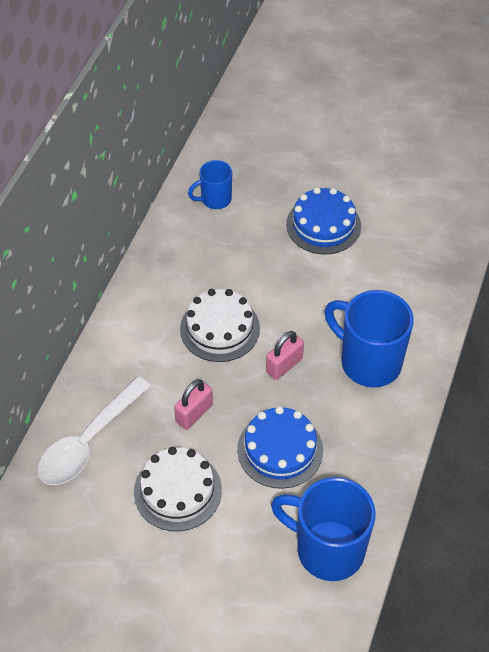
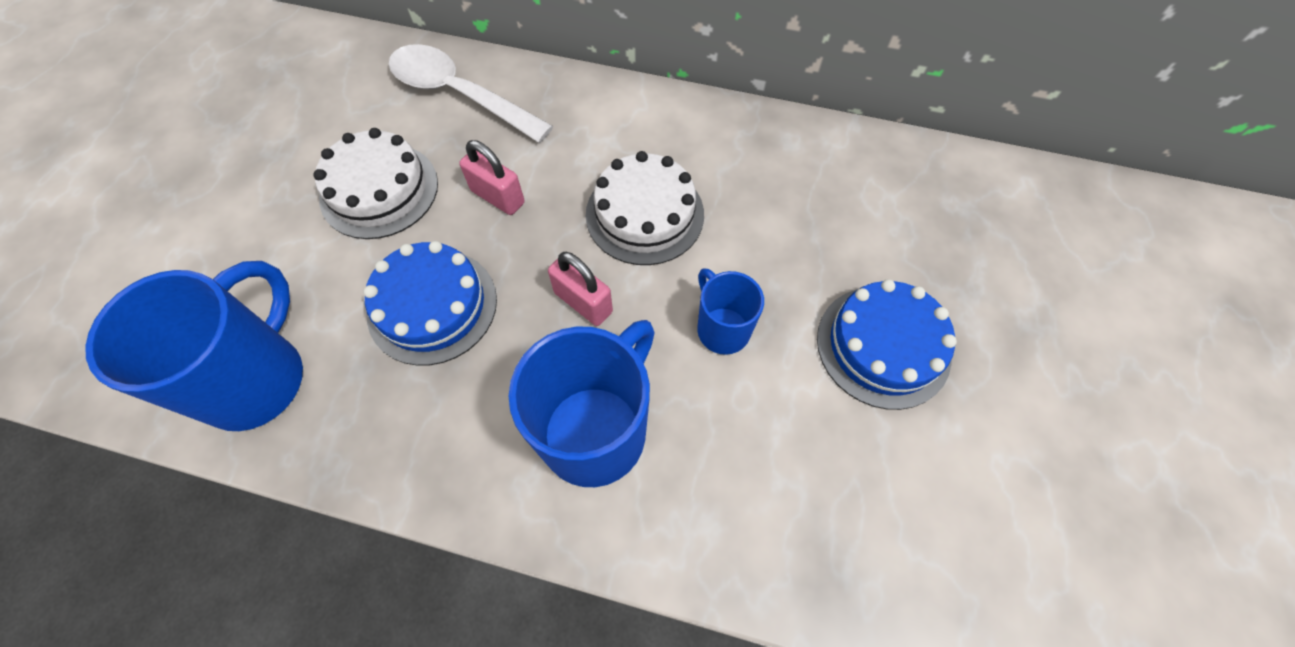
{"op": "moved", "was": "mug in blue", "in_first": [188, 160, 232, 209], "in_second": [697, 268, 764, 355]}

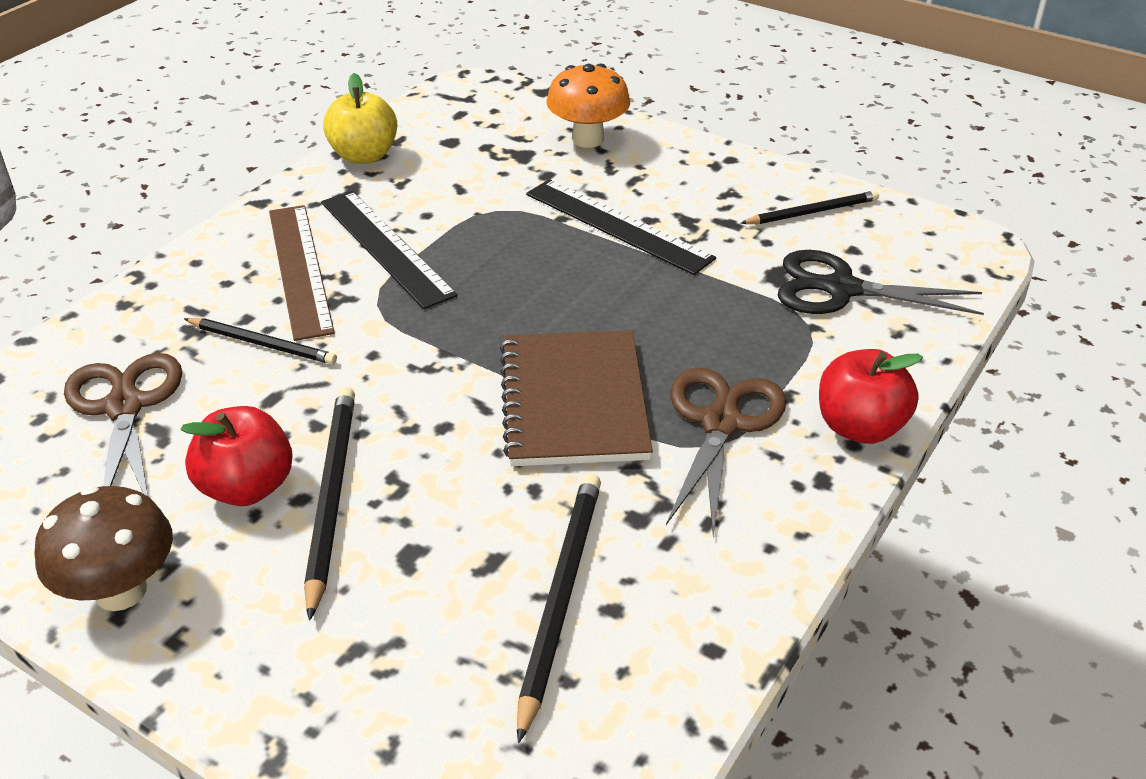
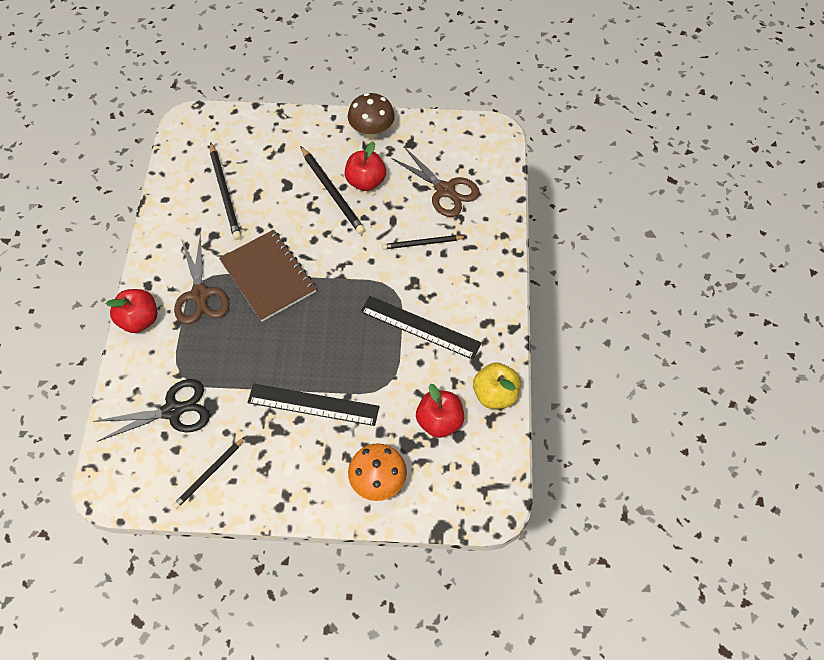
{"op": "added", "now": "apple in red", "in_second": [416, 384, 464, 438]}
{"op": "removed", "was": "ruler in brown", "in_first": [269, 205, 335, 341]}

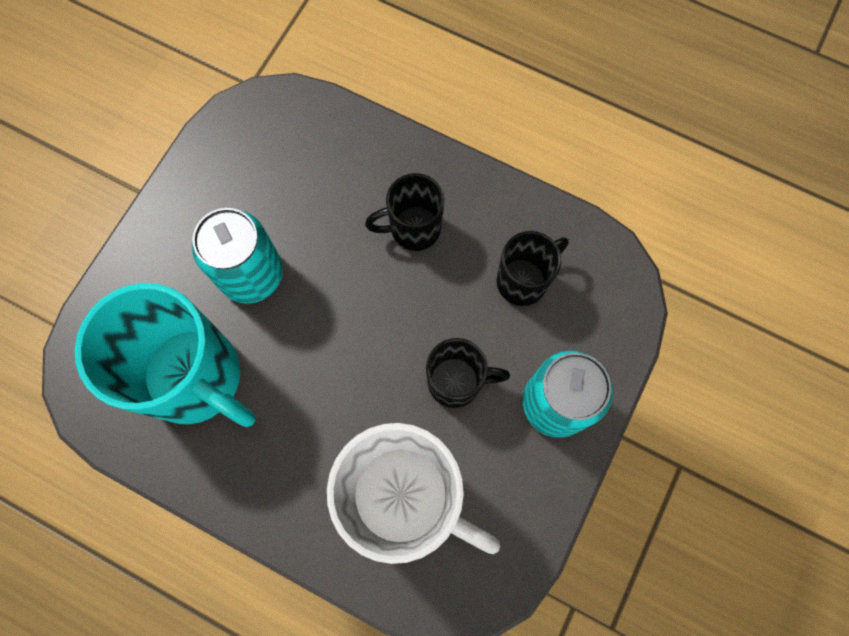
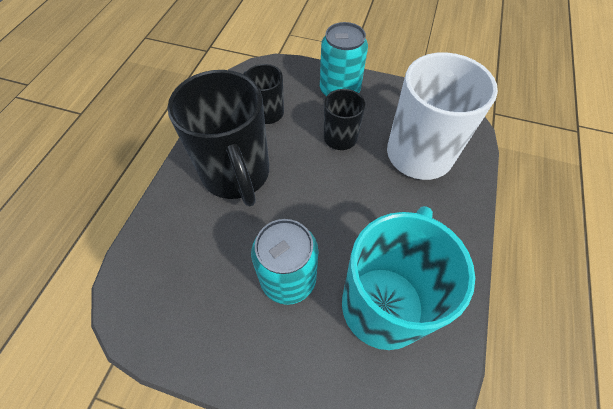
{"op": "resized", "was": "mug in black", "in_first": [365, 173, 445, 251], "in_second": [167, 70, 269, 206], "ratio": 1.89}

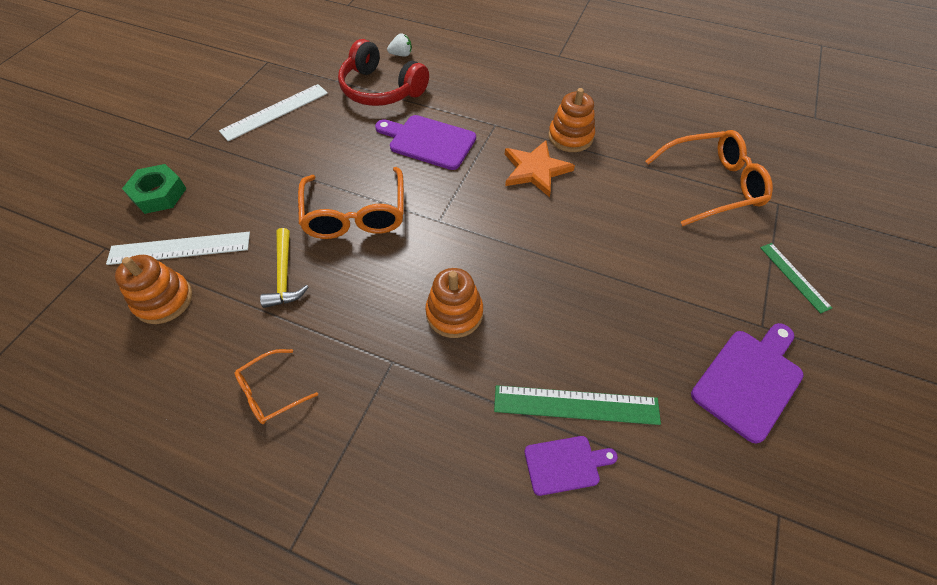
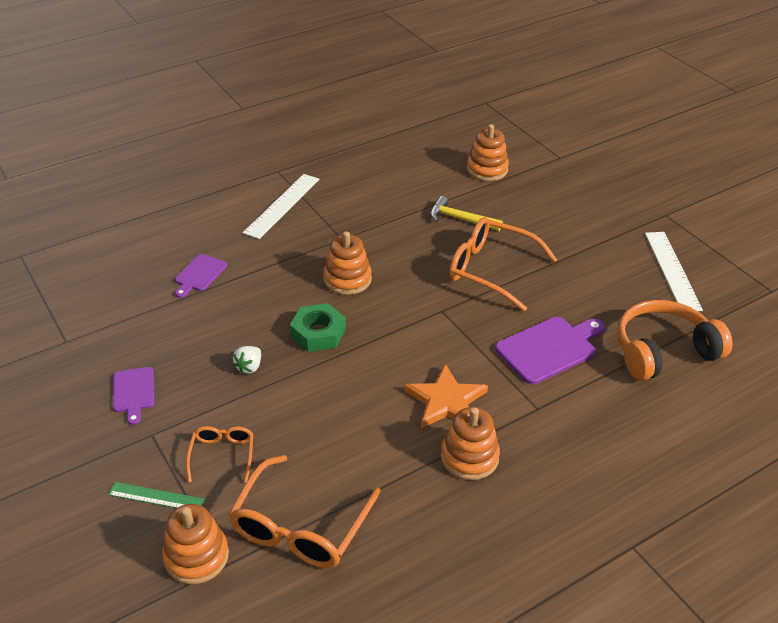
{"op": "resized", "was": "cutting board in purple", "in_first": [691, 323, 804, 444], "in_second": [113, 367, 155, 425], "ratio": 0.6}
{"op": "added", "now": "stacking toy in orange", "in_second": [162, 504, 229, 584]}
{"op": "moved", "was": "glasses in orange", "in_first": [235, 349, 318, 424], "in_second": [186, 426, 253, 483]}
{"op": "moved", "was": "strawberry in white", "in_first": [387, 33, 412, 57], "in_second": [233, 346, 261, 374]}
{"op": "moved", "was": "ruler in white", "in_first": [106, 232, 250, 265], "in_second": [243, 174, 320, 239]}
{"op": "moved", "was": "nut in green", "in_first": [122, 164, 187, 214], "in_second": [290, 303, 346, 352]}
{"op": "recoloured", "was": "headphones in red", "now": "headphones in orange", "in_first": [338, 39, 429, 106], "in_second": [617, 300, 733, 381]}
{"op": "removed", "was": "ruler in green", "in_first": [494, 385, 661, 425]}

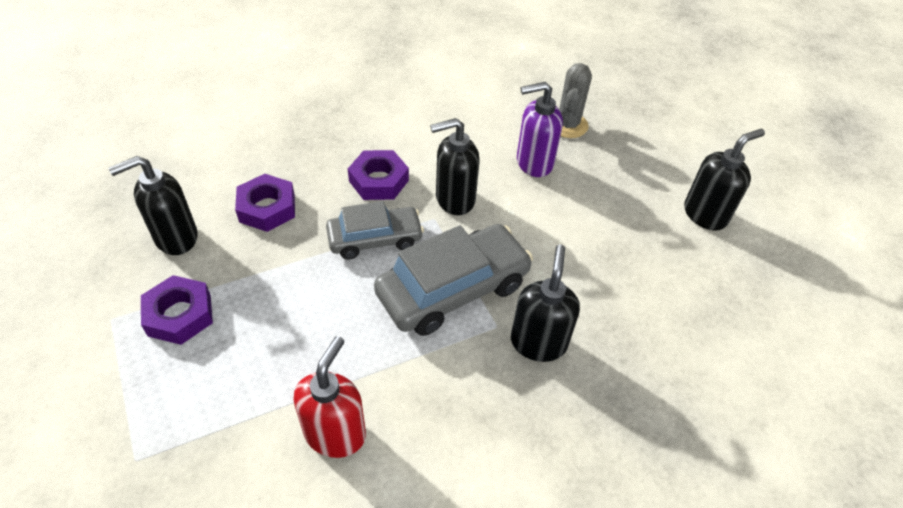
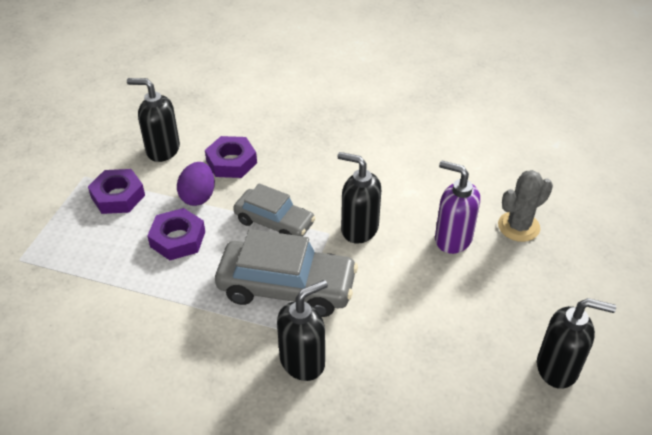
{"op": "moved", "was": "nut in purple", "in_first": [348, 150, 409, 200], "in_second": [147, 208, 205, 260]}
{"op": "added", "now": "egg in purple", "in_second": [177, 162, 215, 206]}
{"op": "removed", "was": "soap dispenser in red", "in_first": [294, 336, 366, 458]}

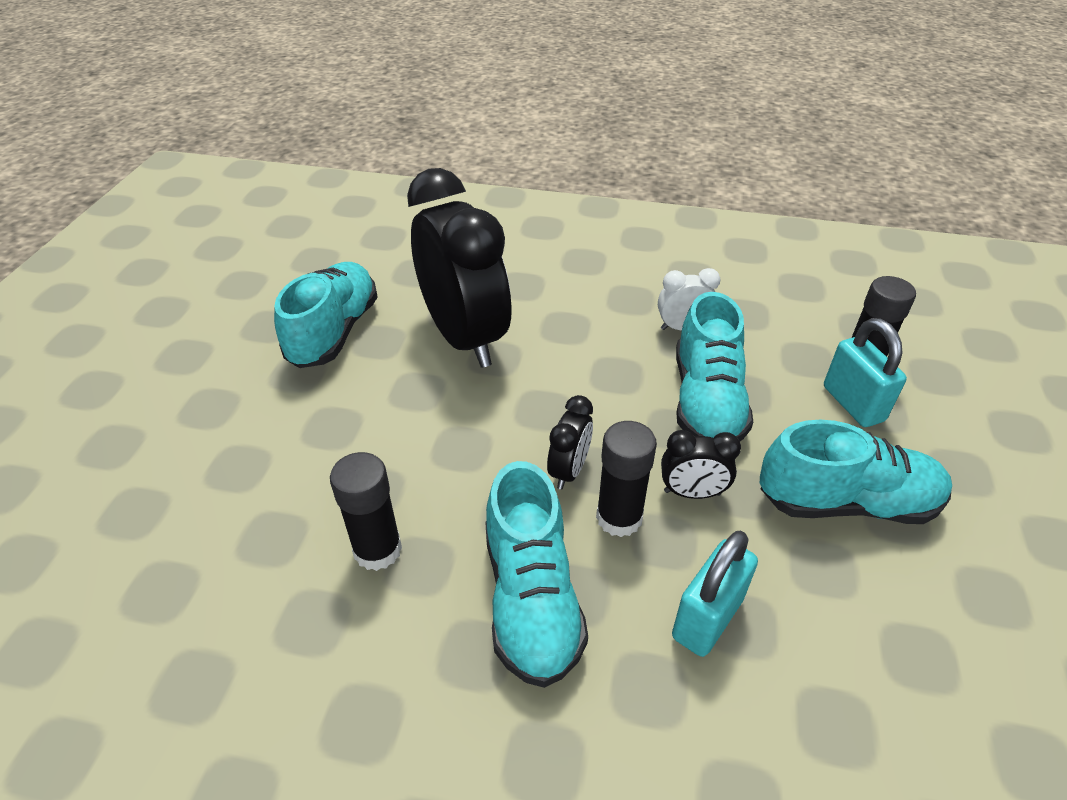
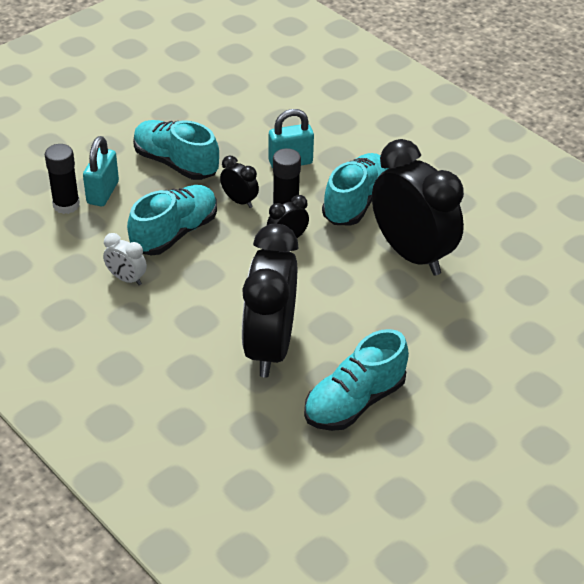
{"op": "replaced", "was": "glue stick in black", "now": "clock in black", "in_first": [330, 452, 402, 571], "in_second": [372, 139, 464, 276]}

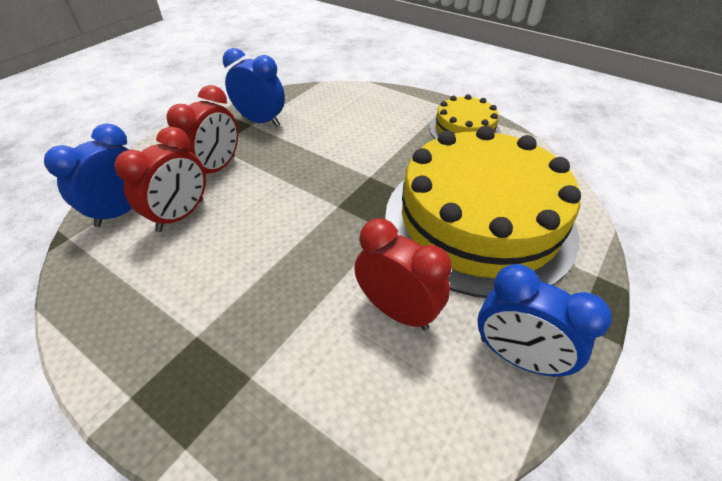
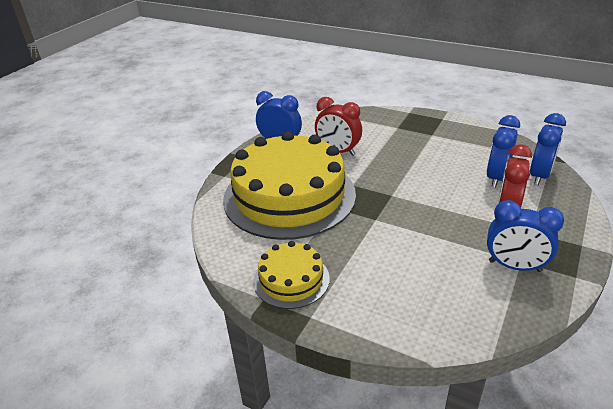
{"op": "recoloured", "was": "clock in red", "now": "clock in blue", "in_first": [114, 127, 206, 232], "in_second": [486, 115, 520, 188]}

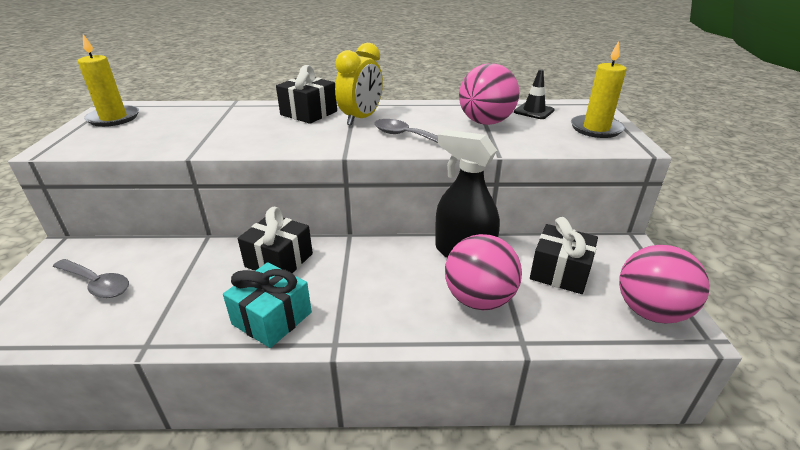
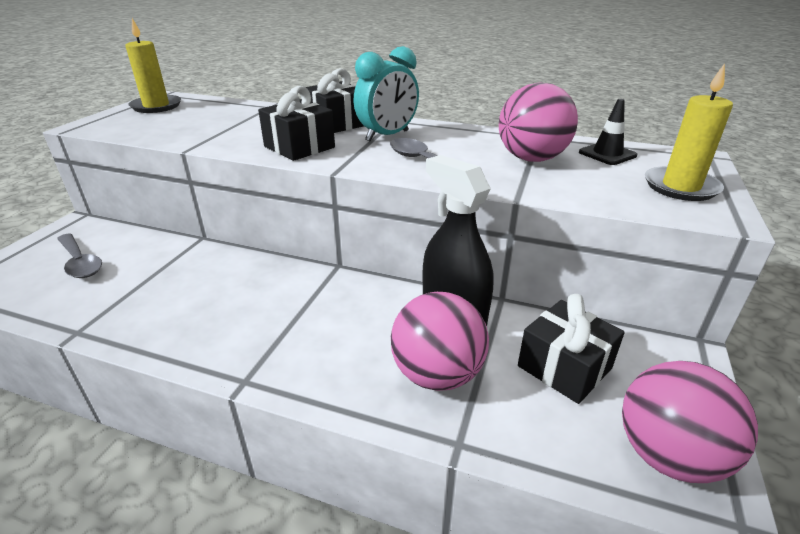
{"op": "moved", "was": "gift in black", "in_first": [238, 207, 313, 273], "in_second": [258, 86, 335, 161]}
{"op": "recoloured", "was": "clock in yellow", "now": "clock in turquoise", "in_first": [335, 43, 383, 126], "in_second": [354, 46, 419, 141]}
{"op": "removed", "was": "gift in turquoise", "in_first": [223, 262, 312, 348]}

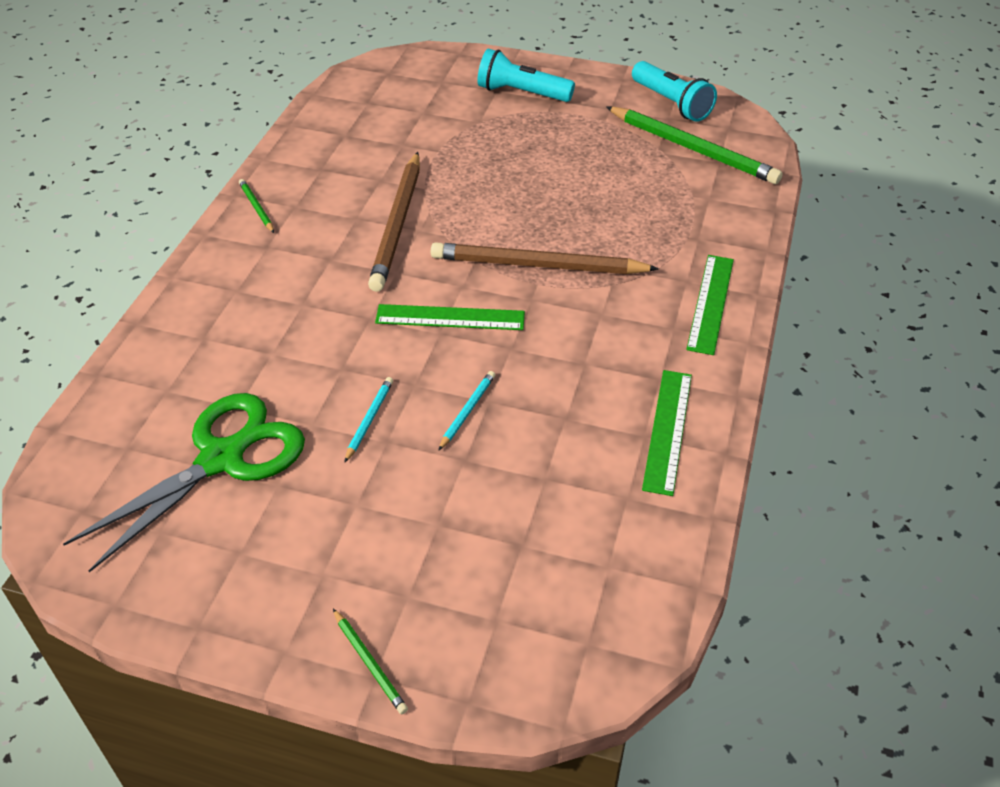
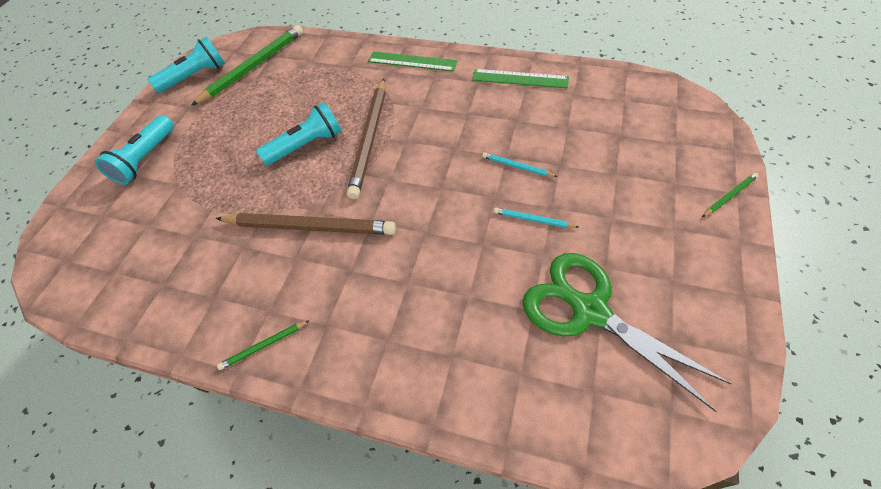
{"op": "added", "now": "flashlight in turquoise", "in_second": [256, 102, 341, 165]}
{"op": "removed", "was": "ruler in green", "in_first": [375, 304, 525, 330]}

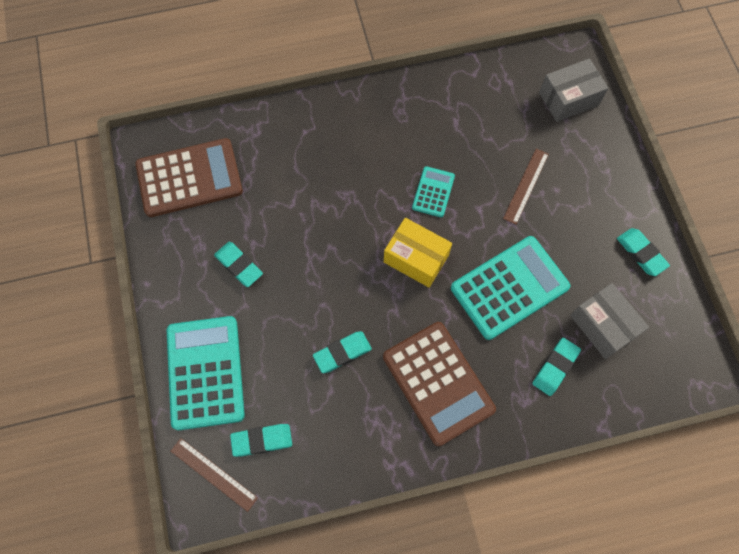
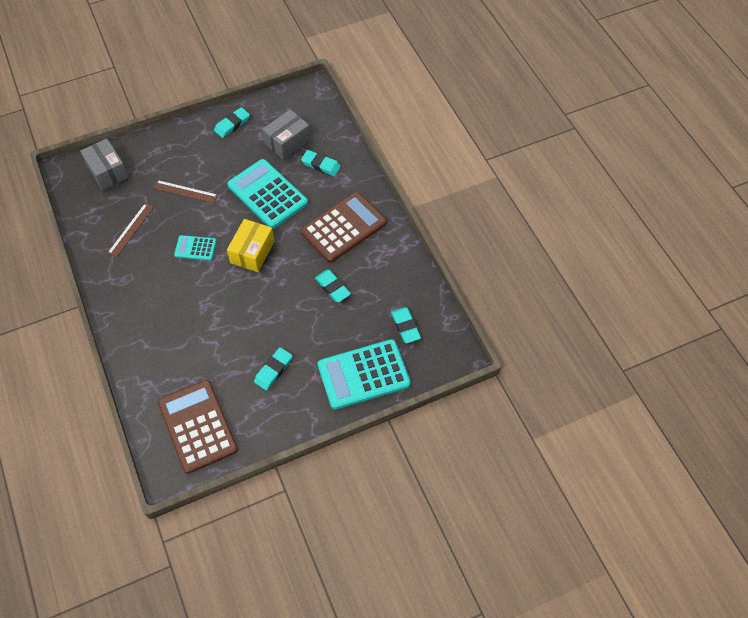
{"op": "moved", "was": "ruler in brown", "in_first": [170, 438, 258, 512], "in_second": [108, 203, 154, 257]}

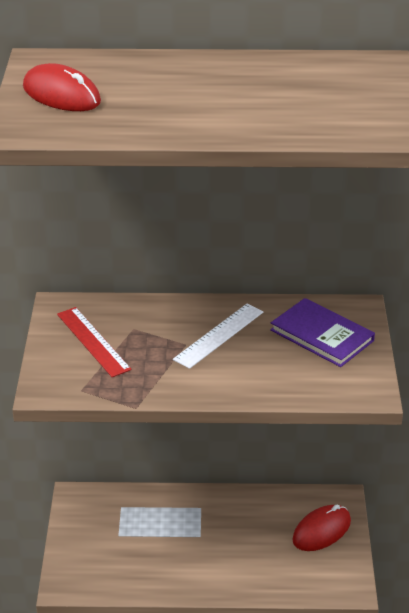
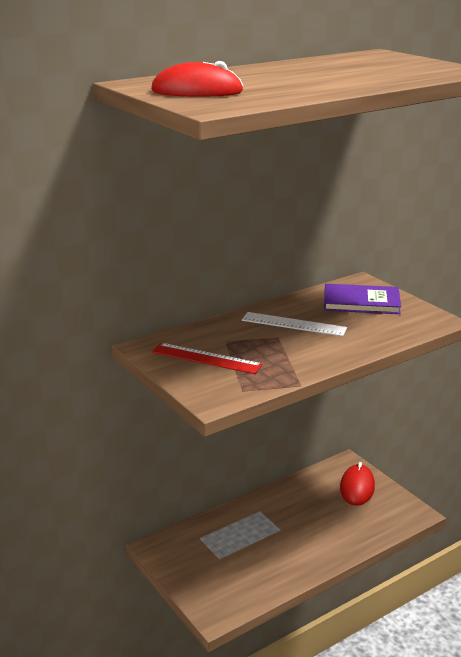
{"op": "turned", "was": "ruler in white", "in_first": [173, 304, 263, 369], "in_second": [242, 312, 347, 336], "clockwise": -75}

